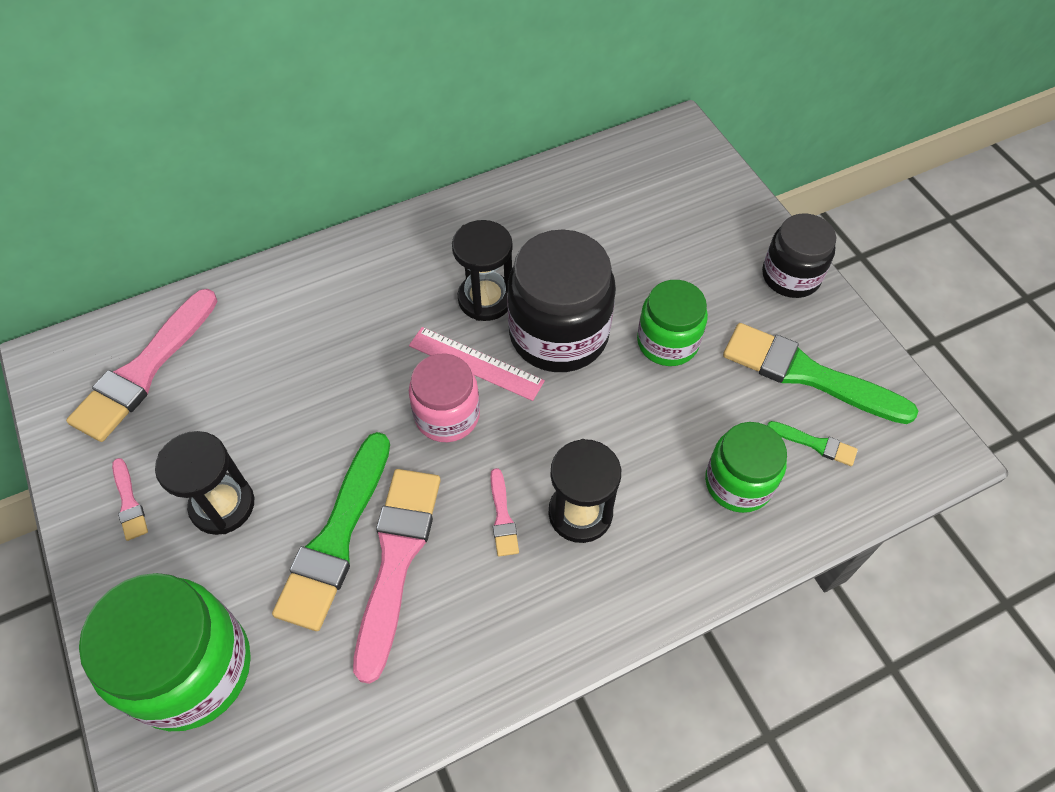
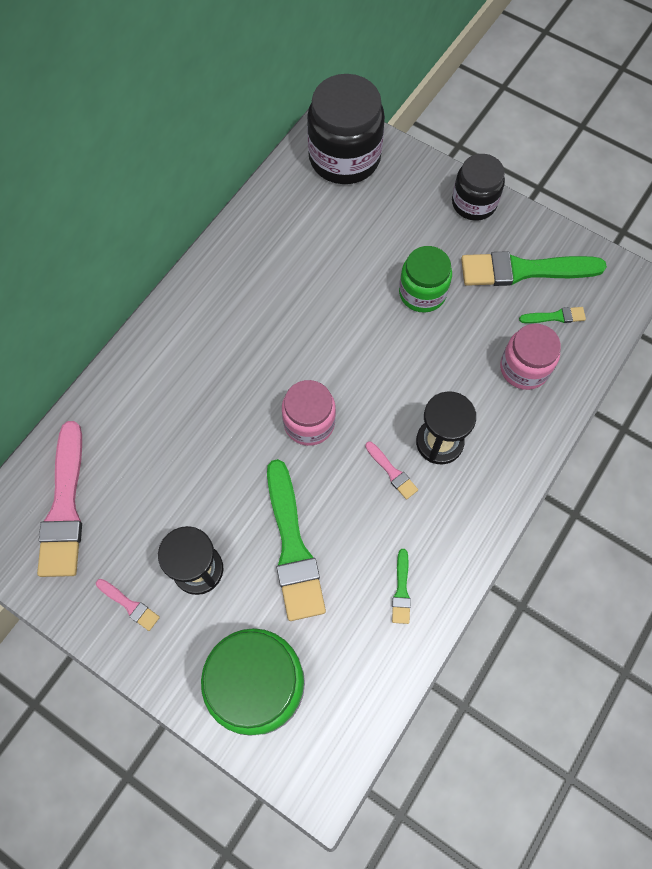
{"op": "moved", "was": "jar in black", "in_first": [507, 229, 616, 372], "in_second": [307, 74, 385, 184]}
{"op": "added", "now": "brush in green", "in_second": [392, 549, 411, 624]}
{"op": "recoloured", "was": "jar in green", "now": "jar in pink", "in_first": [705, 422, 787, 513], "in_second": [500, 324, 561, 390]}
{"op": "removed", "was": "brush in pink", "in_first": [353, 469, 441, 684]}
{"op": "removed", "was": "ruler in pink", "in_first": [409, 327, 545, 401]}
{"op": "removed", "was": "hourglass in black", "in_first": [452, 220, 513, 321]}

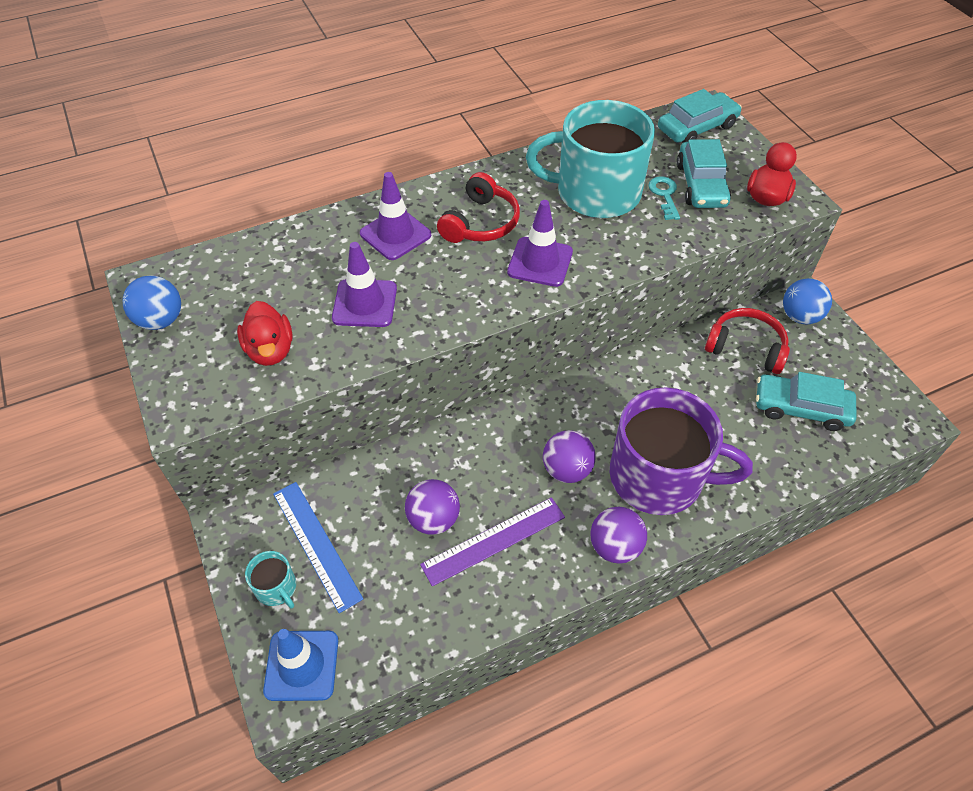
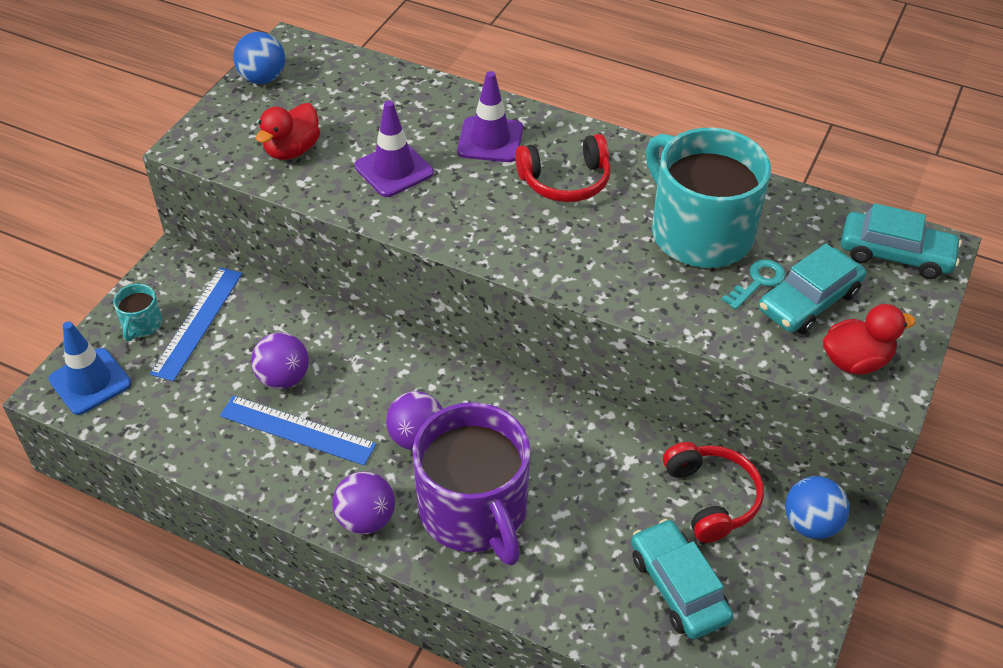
{"op": "recoloured", "was": "ruler in purple", "now": "ruler in blue", "in_first": [420, 497, 565, 587], "in_second": [220, 396, 377, 466]}
{"op": "removed", "was": "traffic cone in purple", "in_first": [507, 200, 573, 287]}

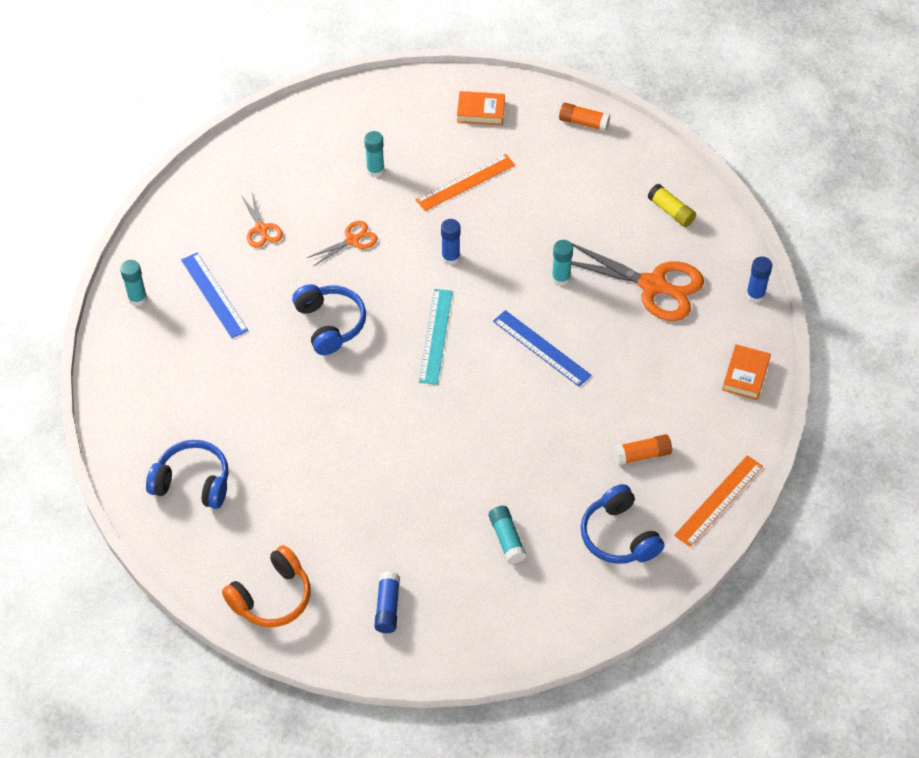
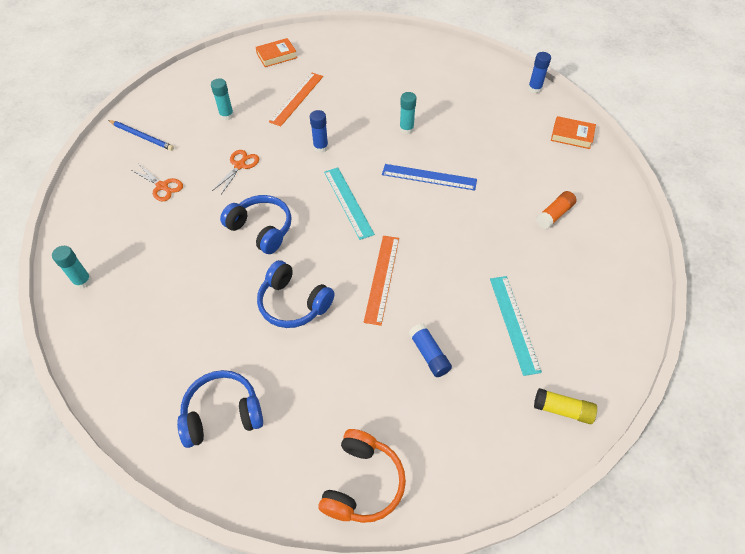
{"op": "added", "now": "pencil in blue", "in_second": [108, 120, 174, 151]}
{"op": "moved", "was": "headphones in blue", "in_first": [581, 484, 664, 564], "in_second": [257, 260, 335, 328]}
{"op": "moved", "was": "ruler in orange", "in_first": [674, 455, 763, 547], "in_second": [364, 236, 399, 326]}
{"op": "moved", "was": "glue stick in blue", "in_first": [374, 572, 400, 633], "in_second": [408, 323, 452, 377]}
{"op": "replaced", "was": "glue stick in turquoise", "now": "ruler in turquoise", "in_first": [489, 506, 526, 564], "in_second": [490, 276, 542, 376]}
{"op": "moved", "was": "glue stick in yellow", "in_first": [647, 184, 696, 227], "in_second": [534, 388, 597, 424]}
{"op": "turned", "was": "book in orange", "in_first": [722, 344, 771, 400], "in_second": [551, 116, 596, 149], "clockwise": -60}
{"op": "removed", "was": "ruler in blue", "in_first": [181, 253, 248, 338]}
{"op": "removed", "was": "glue stick in orange", "in_first": [559, 103, 610, 131]}
{"op": "removed", "was": "scissors in orange", "in_first": [571, 243, 704, 321]}

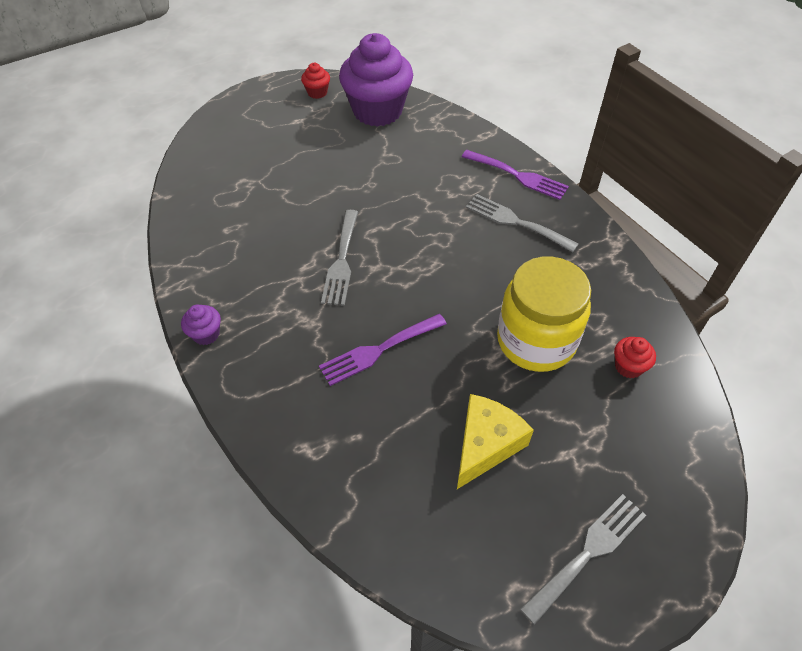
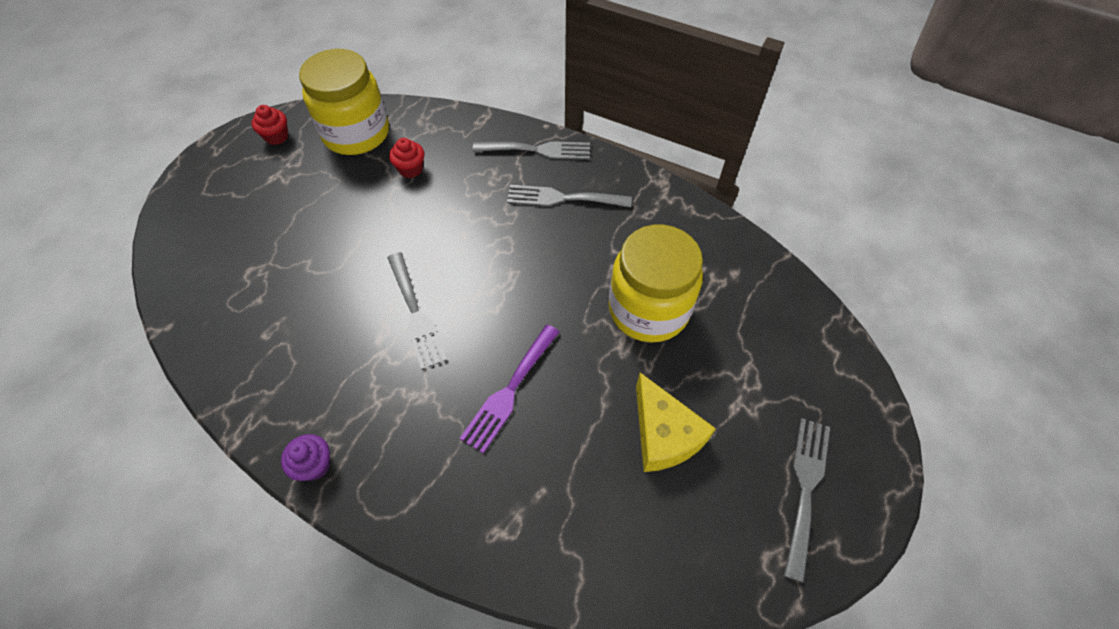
{"op": "replaced", "was": "cupcake in purple", "now": "jar in yellow", "in_first": [339, 33, 413, 127], "in_second": [299, 49, 389, 155]}
{"op": "moved", "was": "cupcake in red", "in_first": [614, 337, 656, 378], "in_second": [389, 138, 424, 178]}
{"op": "recoloured", "was": "fork in purple", "now": "fork in grey", "in_first": [462, 150, 569, 200], "in_second": [473, 141, 590, 160]}
{"op": "turned", "was": "cheese in yellow", "in_first": [457, 394, 534, 489], "in_second": [636, 373, 716, 472], "clockwise": 150}

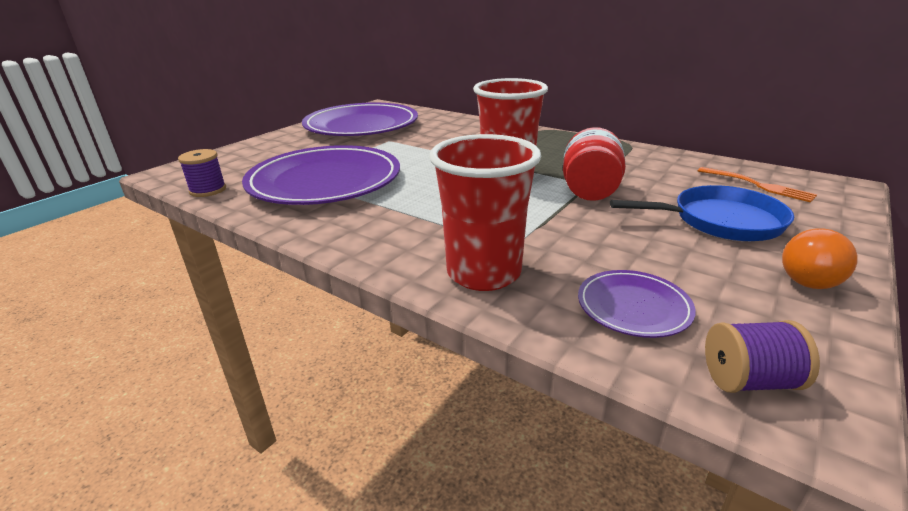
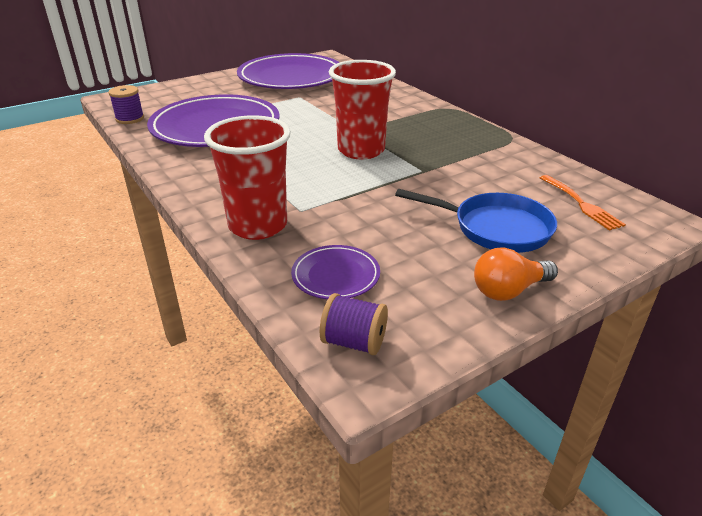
{"op": "removed", "was": "jar in red", "in_first": [563, 127, 626, 201]}

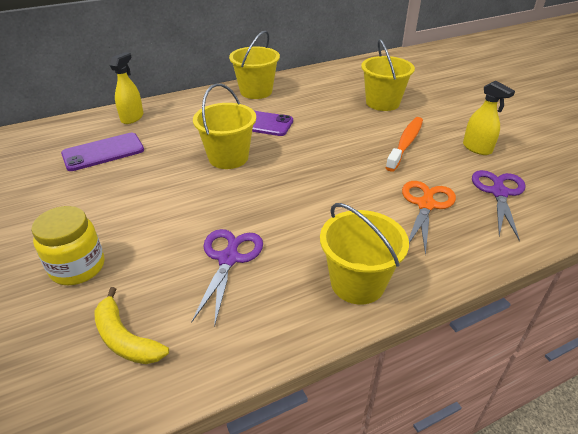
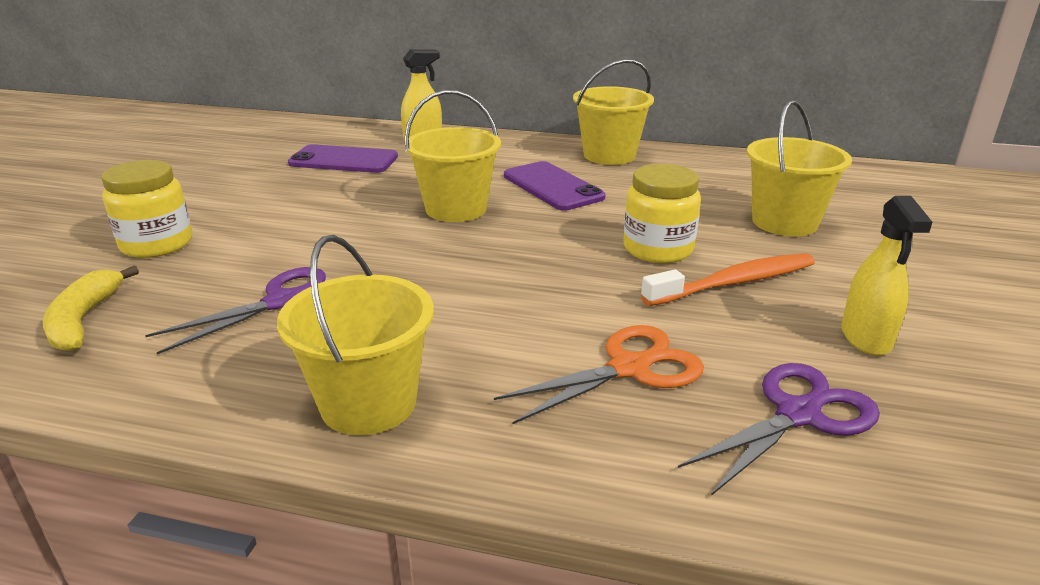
{"op": "added", "now": "jar in yellow", "in_second": [624, 164, 701, 263]}

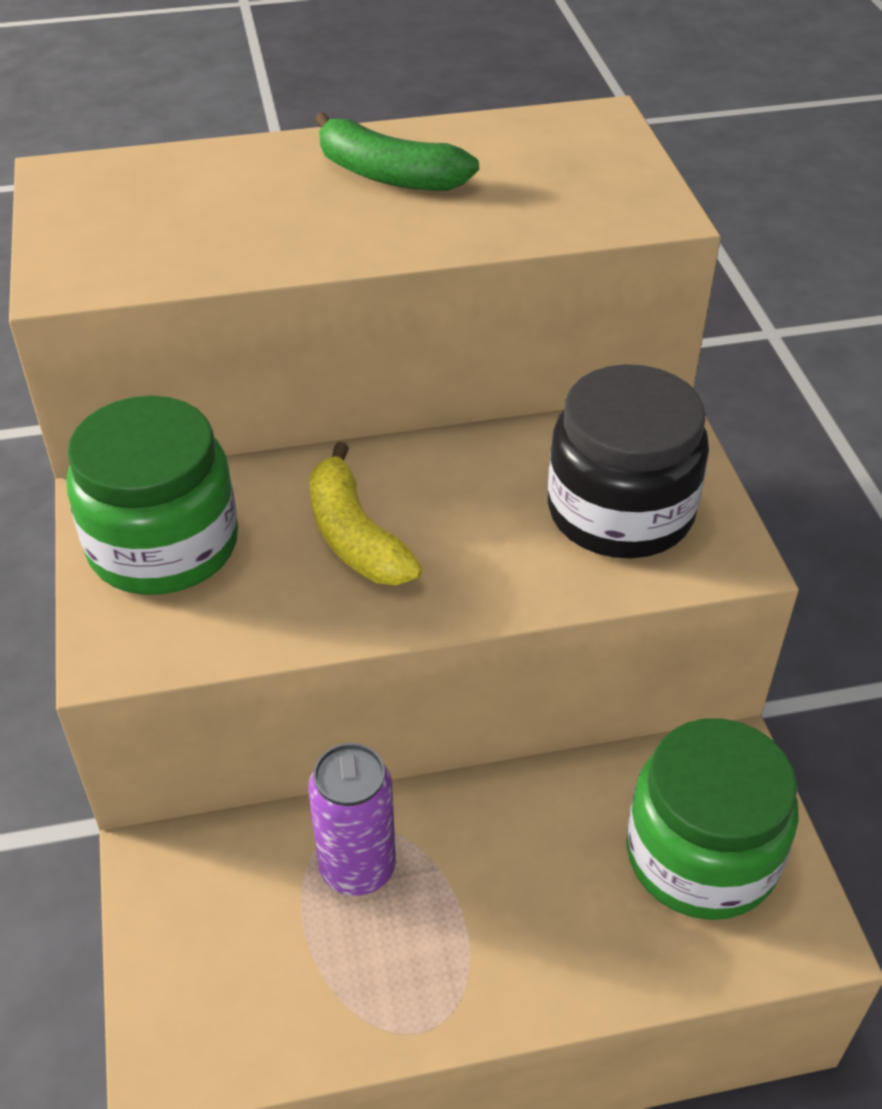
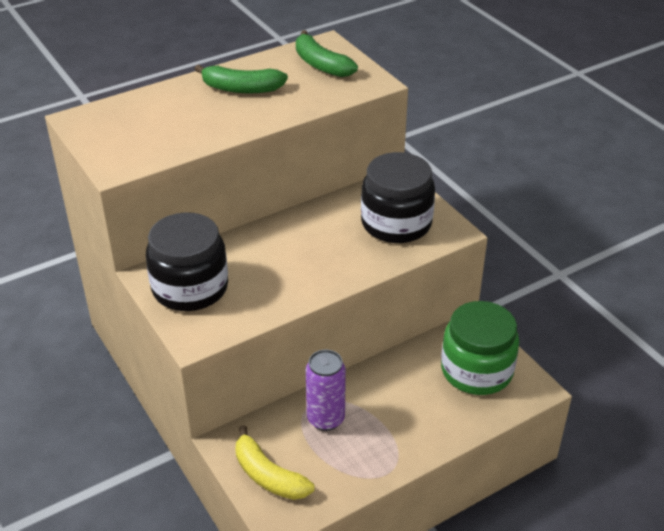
{"op": "recoloured", "was": "jar in green", "now": "jar in black", "in_first": [66, 396, 238, 595], "in_second": [146, 212, 228, 311]}
{"op": "moved", "was": "banana in yellow", "in_first": [309, 442, 422, 585], "in_second": [235, 425, 315, 500]}
{"op": "added", "now": "banana in green", "in_second": [296, 30, 358, 77]}

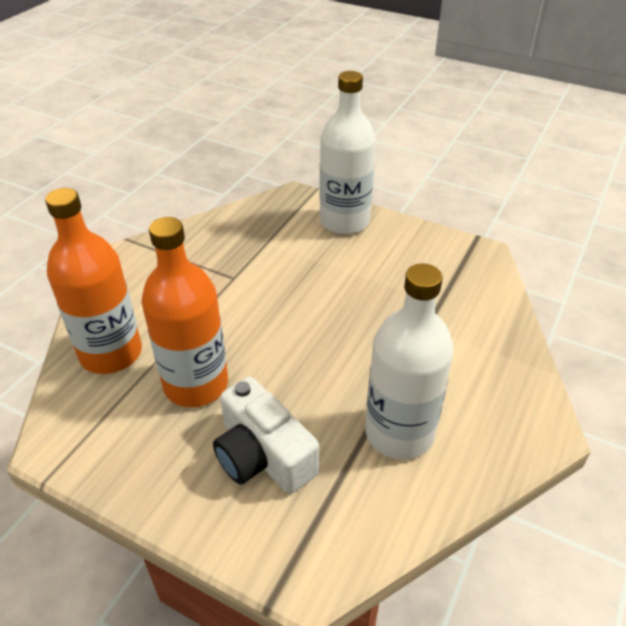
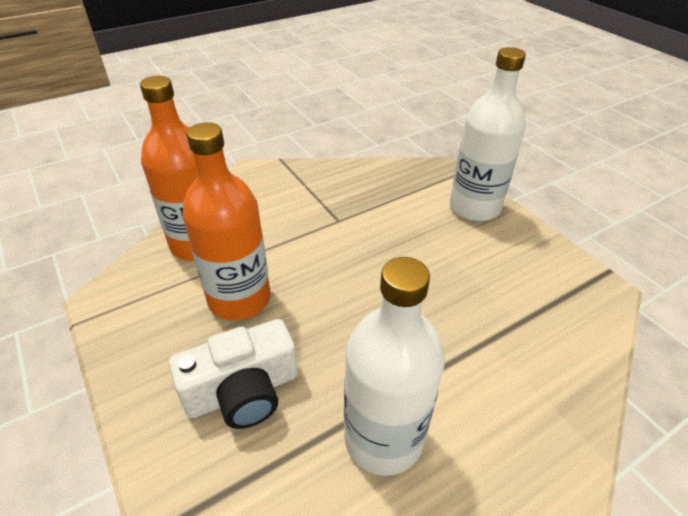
{"op": "turned", "was": "camera in white", "in_first": [213, 377, 319, 494], "in_second": [169, 319, 298, 429], "clockwise": -105}

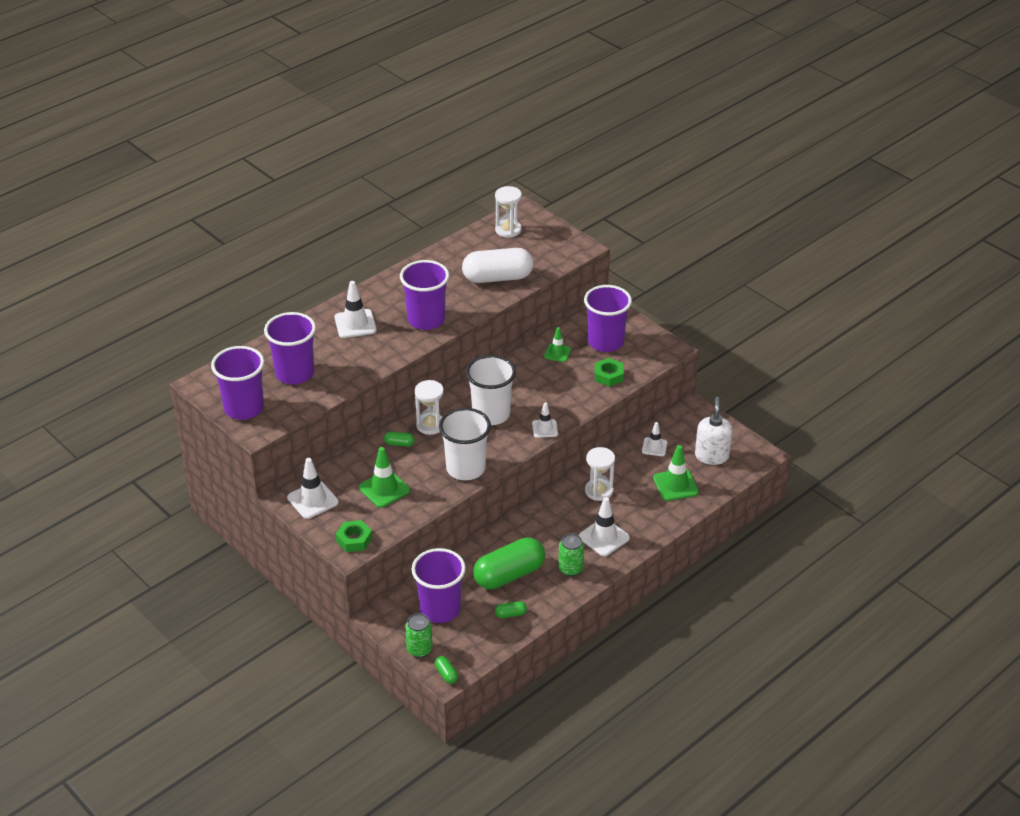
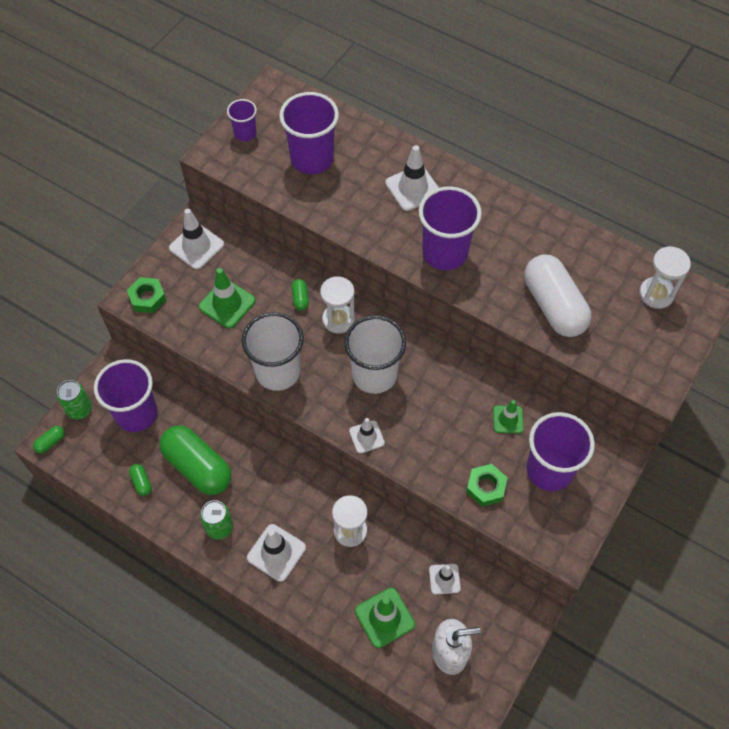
{"op": "resized", "was": "cup in purple", "in_first": [211, 346, 264, 420], "in_second": [227, 99, 257, 141], "ratio": 0.53}

